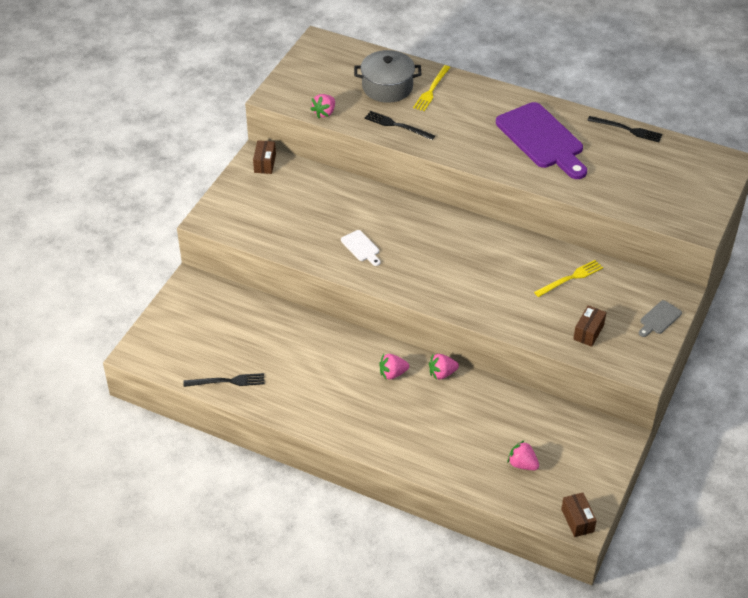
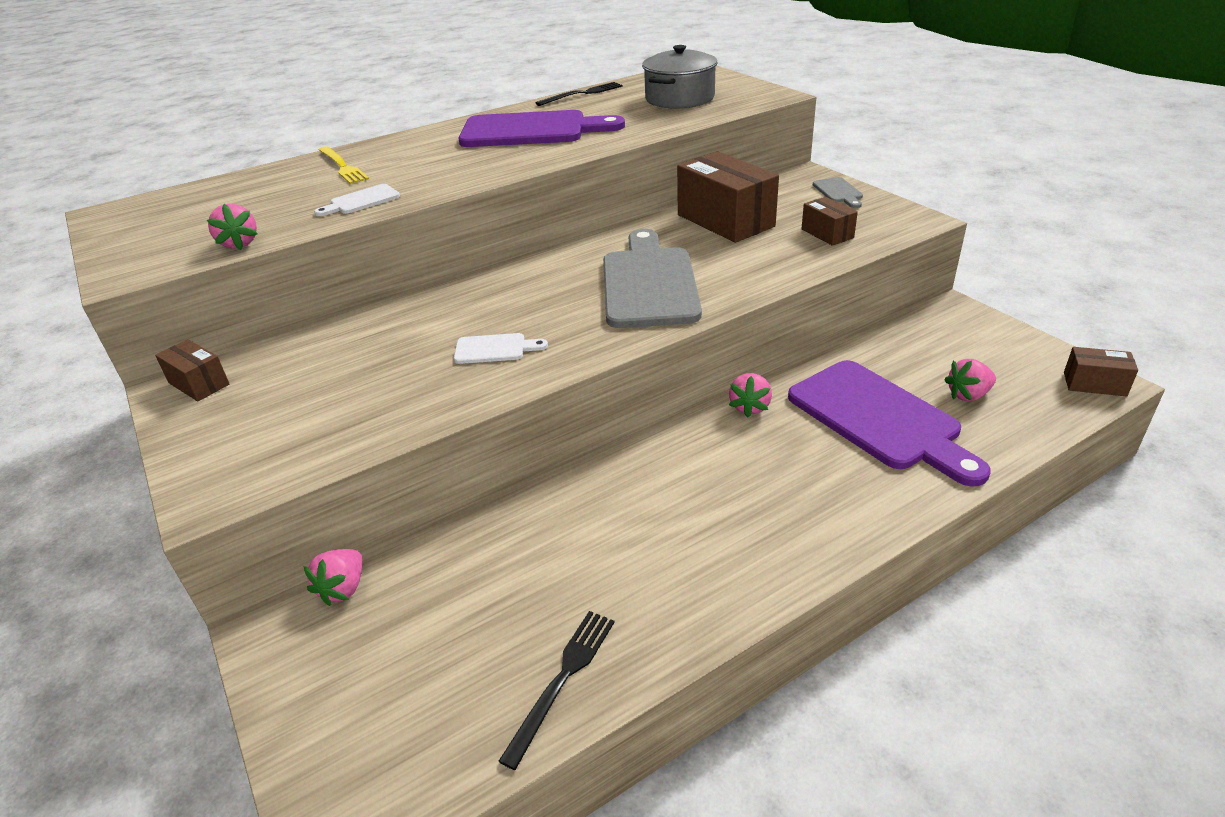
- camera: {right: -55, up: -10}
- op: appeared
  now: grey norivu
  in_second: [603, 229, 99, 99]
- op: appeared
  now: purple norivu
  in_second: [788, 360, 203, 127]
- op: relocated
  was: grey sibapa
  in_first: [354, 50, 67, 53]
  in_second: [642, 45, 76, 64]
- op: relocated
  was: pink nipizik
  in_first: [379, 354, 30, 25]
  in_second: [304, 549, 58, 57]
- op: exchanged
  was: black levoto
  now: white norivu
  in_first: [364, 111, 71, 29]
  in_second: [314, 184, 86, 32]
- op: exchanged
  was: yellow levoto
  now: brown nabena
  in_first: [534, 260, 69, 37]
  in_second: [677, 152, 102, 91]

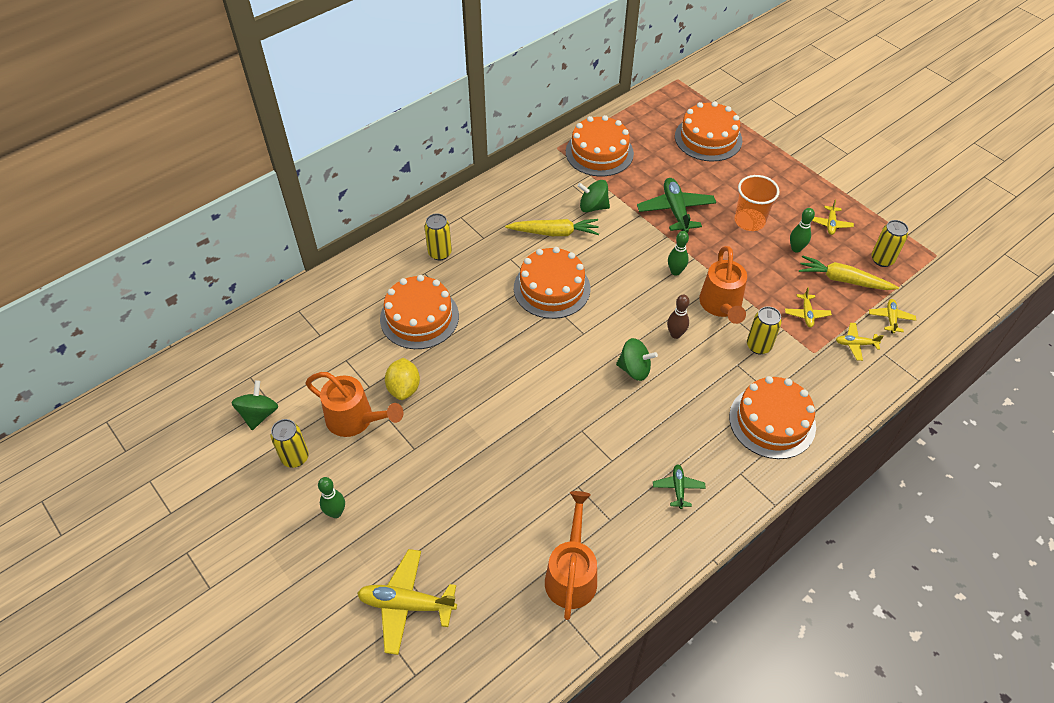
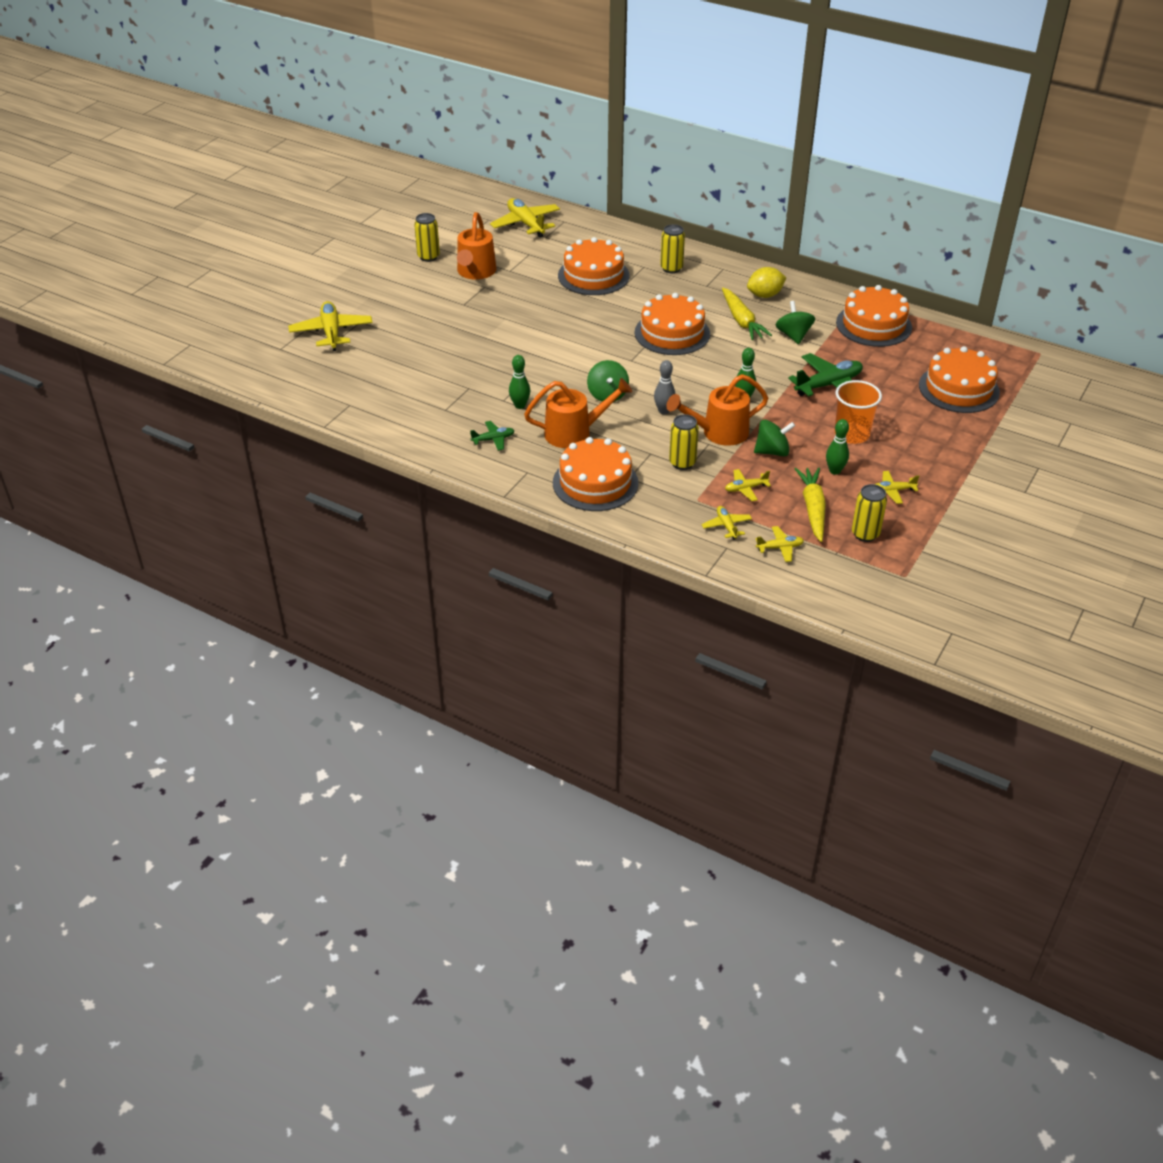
- camera: {right: 70, up: -10}
- op: appeared
  now: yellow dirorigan
  in_second: [490, 198, 70, 40]
- op: relocated
  was: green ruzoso
  in_first: [231, 380, 47, 50]
  in_second: [754, 419, 41, 37]
- op: relocated
  was: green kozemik
  in_first: [318, 477, 27, 41]
  in_second: [509, 355, 21, 54]
- op: relocated
  was: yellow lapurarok
  in_first: [385, 358, 35, 42]
  in_second: [747, 267, 39, 31]
- op: relocated
  was: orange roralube
  in_first: [545, 491, 52, 129]
  in_second: [524, 378, 108, 70]
- op: colour
  was: brown kozemik
  now: grey kozemik
  in_first: [667, 294, 23, 45]
  in_second: [654, 360, 22, 54]

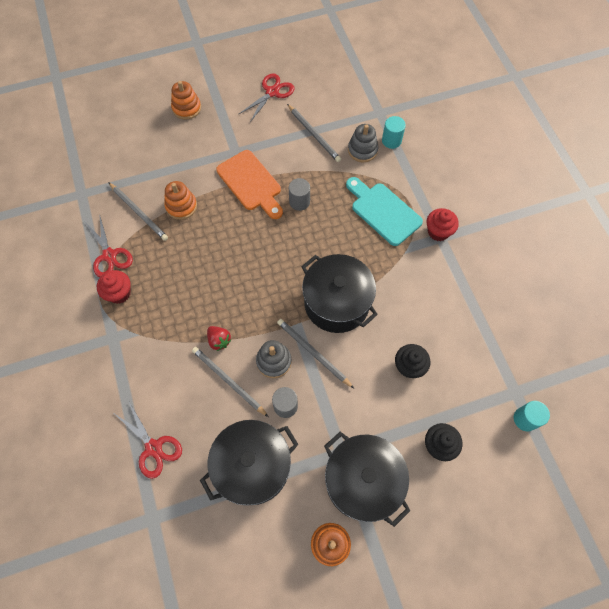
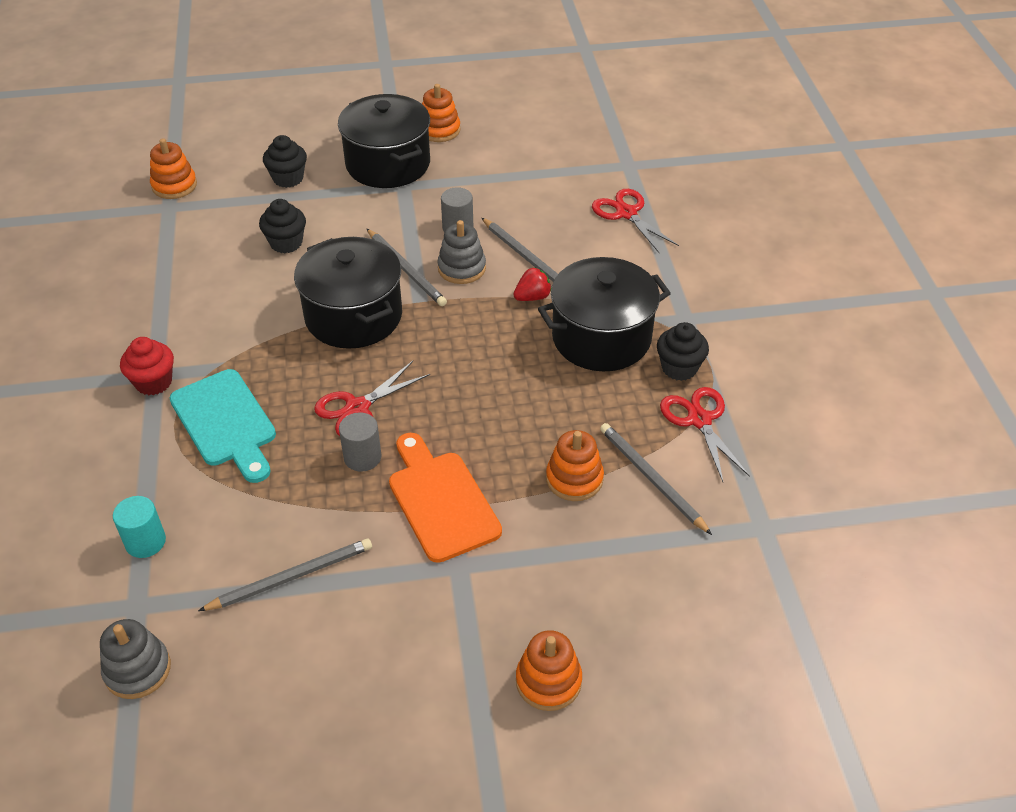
- camera: {right: -170, up: -20}
- op: relocated
  was: black sibapa
  in_first: [200, 420, 99, 86]
  in_second: [538, 257, 133, 114]
- op: relocated
  was: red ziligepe
  in_first: [238, 74, 56, 48]
  in_second: [314, 361, 116, 75]
- op: relocated
  was: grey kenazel
  in_first: [348, 124, 30, 38]
  in_second: [100, 619, 71, 80]
- op: exchanged
  was: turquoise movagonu
  now: orange kenazel
  in_first: [514, 401, 36, 30]
  in_second: [150, 138, 47, 61]
- op: colour
  was: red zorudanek
  now: black zorudanek
  in_first: [97, 270, 34, 34]
  in_second: [657, 322, 52, 59]
- op: spun
  was: red nipizik
  in_first: [207, 326, 25, 25]
  in_second: [513, 267, 38, 34]
  clockwise: 90
- op: spun
  was: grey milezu
  in_first: [287, 104, 54, 58]
  in_second: [198, 538, 174, 73]
  clockwise: 90

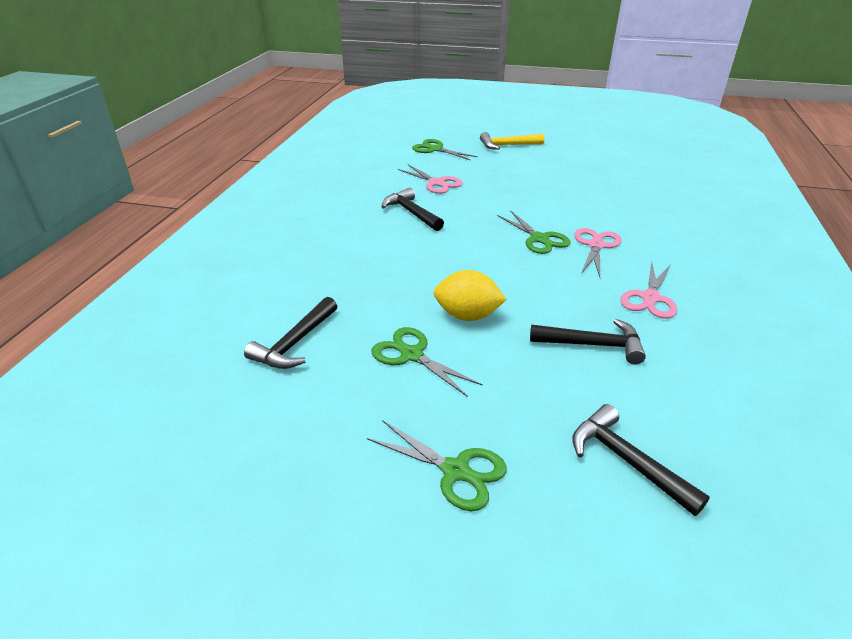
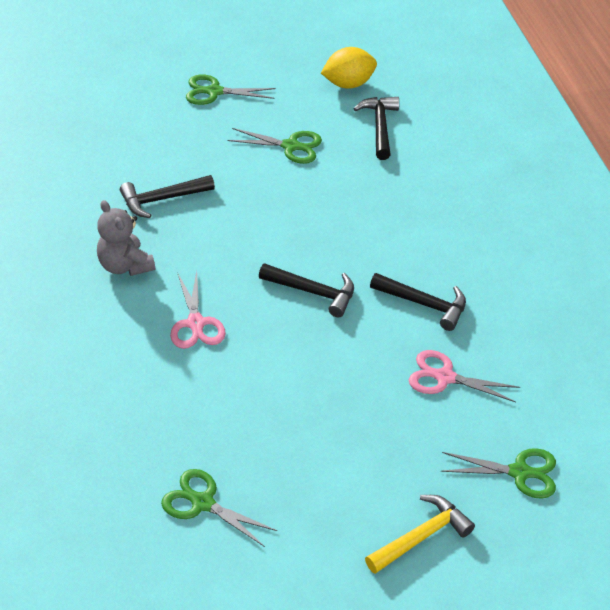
- camera: {right: 150, up: 10}
- op: relocated
  was: yellow lapurarok
  in_first: [434, 270, 73, 51]
  in_second: [321, 47, 56, 42]
- op: relocated
  was: green ziligepe
  in_first: [497, 210, 74, 44]
  in_second: [161, 469, 116, 78]
- op: relocated
  was: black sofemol
  in_first: [572, 404, 138, 112]
  in_second: [259, 263, 95, 55]
- op: exchanged
  was: pink ziligepe
  now: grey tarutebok
  in_first: [620, 262, 57, 57]
  in_second: [97, 200, 58, 76]

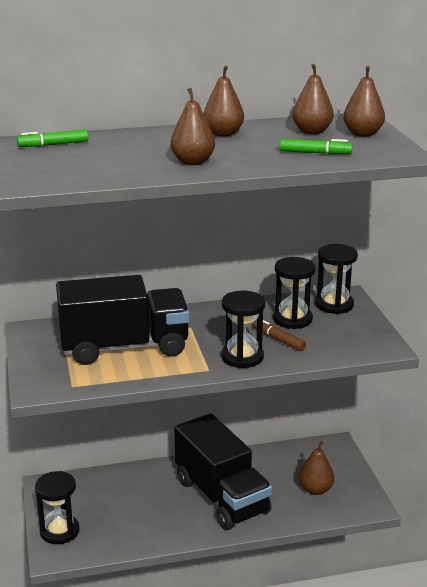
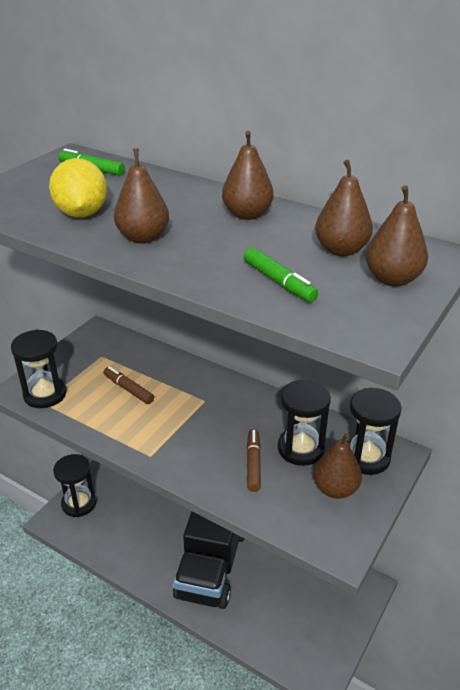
- camera: {right: 45, up: 10}
- op: appeared
  now: yellow lapurarok
  in_second: [49, 158, 58, 60]
- op: relocated
  was: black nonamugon
  in_first: [221, 291, 44, 77]
  in_second: [11, 329, 56, 79]
- op: relocated
  was: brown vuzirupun
  in_first: [299, 441, 35, 54]
  in_second: [314, 433, 48, 66]
- op: exchanged
  was: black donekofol
  now: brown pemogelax
  in_first: [56, 275, 134, 90]
  in_second: [104, 366, 50, 38]

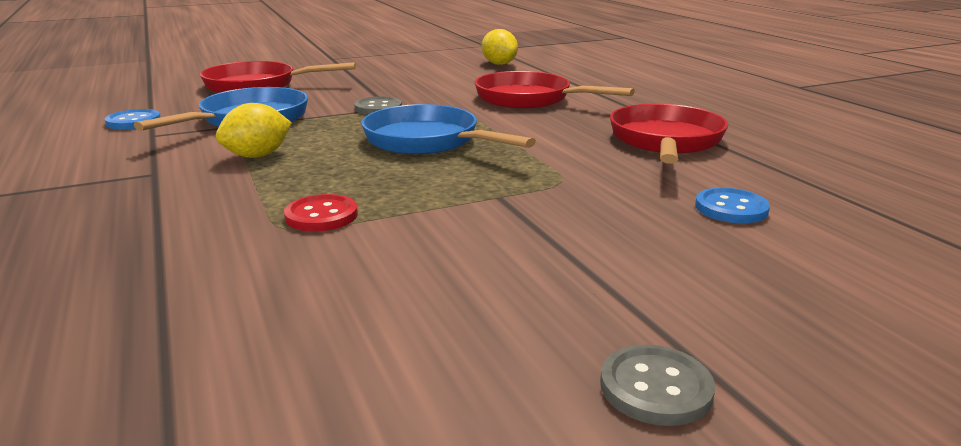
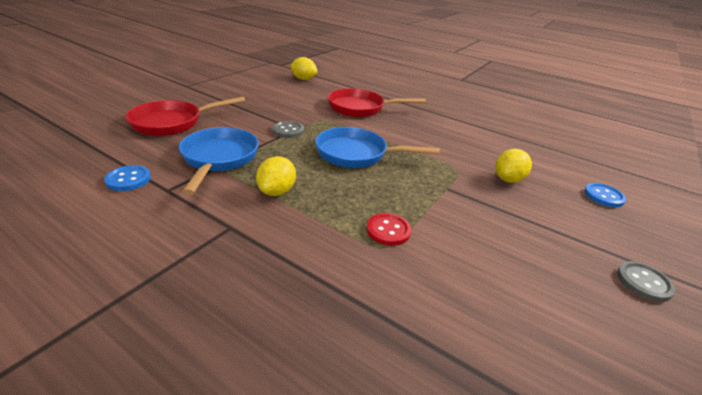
- camera: {right: -35, up: 10}
- op: missing
  was: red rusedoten
  in_first: [610, 104, 118, 60]
- op: appeared
  now: yellow lapurarok
  in_second: [495, 149, 37, 34]
- op: relocated
  was: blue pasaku
  in_first: [695, 188, 75, 35]
  in_second: [584, 183, 42, 24]

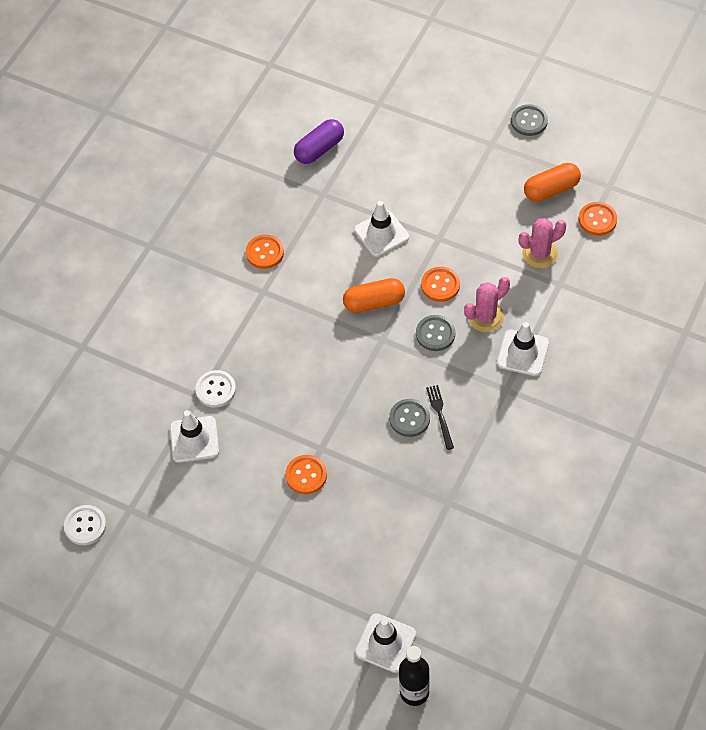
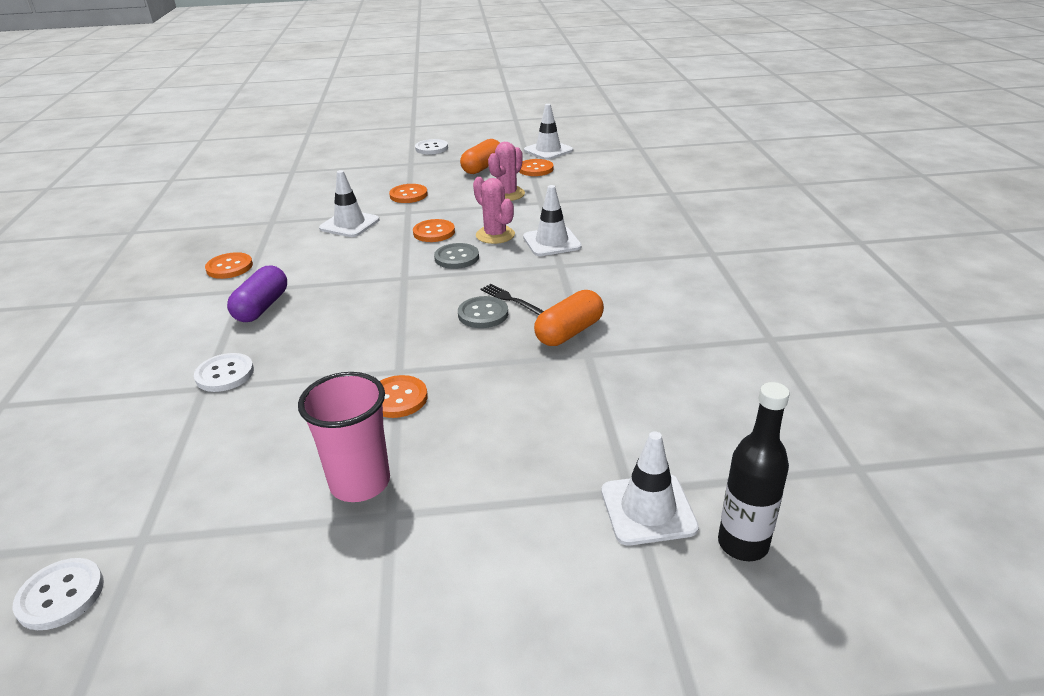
- camera: {right: -35, up: -25}
- op: appeared
  now: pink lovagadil
  in_second: [298, 372, 92, 130]
- op: appeared
  now: orange pasaku
  in_second: [389, 184, 39, 19]
- op: relocated
  was: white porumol
  in_first: [170, 410, 49, 53]
  in_second: [524, 104, 49, 56]
- op: relocated
  was: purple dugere
  in_first: [294, 119, 50, 45]
  in_second: [227, 266, 60, 56]
- op: relocated
  was: orange dugere
  in_first: [343, 278, 62, 35]
  in_second: [534, 290, 70, 56]
- op: colour
  was: grey pasaku
  now: white pasaku
  in_first: [511, 104, 37, 32]
  in_second: [415, 139, 33, 15]
- op: spun
  was: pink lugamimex
  in_first: [464, 277, 46, 55]
  in_second: [473, 177, 42, 67]
  clockwise: -60

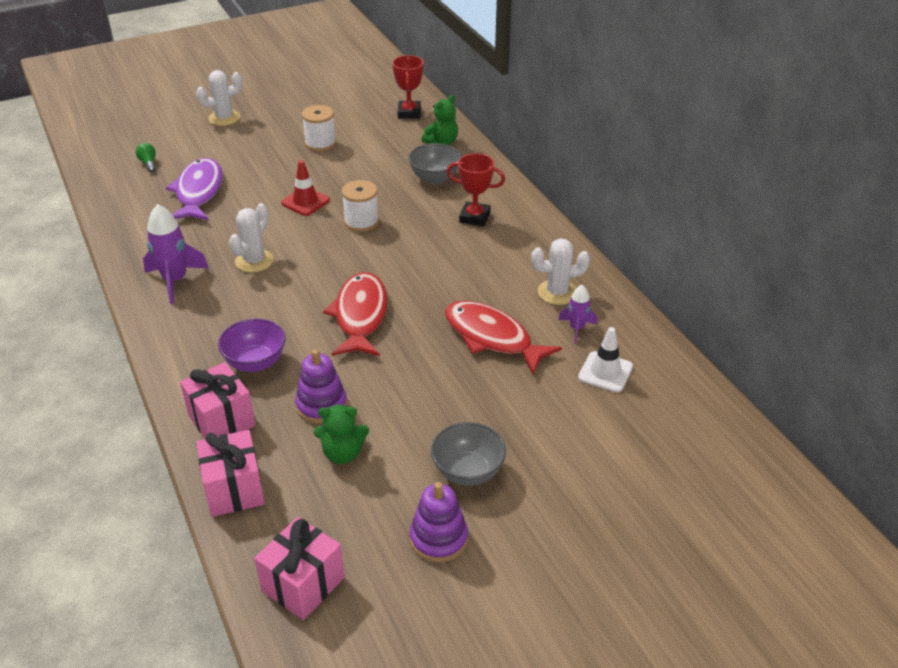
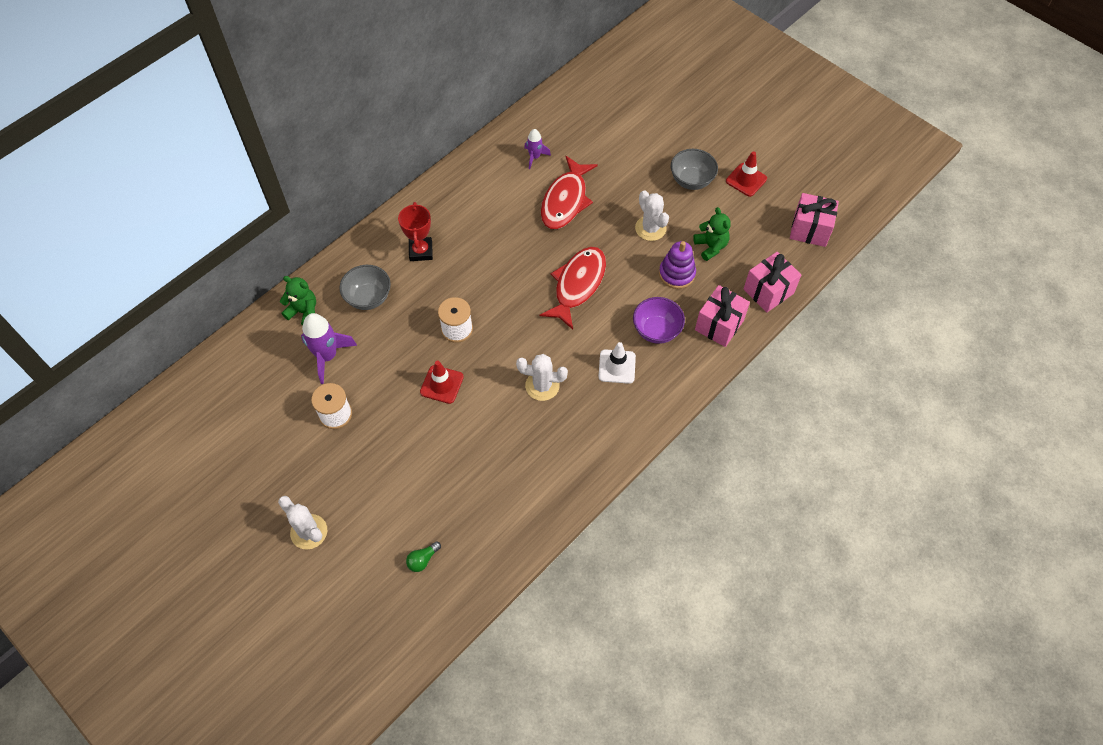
- camera: {right: -110, up: 20}
- op: missing
  was: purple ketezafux
  in_first: [166, 158, 57, 62]
- op: missing
  was: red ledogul
  in_first: [392, 55, 32, 64]
- op: relocated
  was: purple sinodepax
  in_first: [143, 204, 66, 100]
  in_second: [301, 313, 56, 71]
- op: relocated
  was: white lugamimex
  in_first: [531, 238, 59, 67]
  in_second: [635, 190, 34, 51]
- op: relocated
  was: white porumol
  in_first: [578, 327, 55, 65]
  in_second: [599, 342, 37, 42]
- op: exchanged
  was: purple kenazel
  now: red porumol
  in_first: [410, 482, 58, 80]
  in_second: [726, 151, 41, 46]
- op: spun
  was: red ketezafux
  in_first: [323, 272, 64, 84]
  in_second: [540, 247, 66, 82]
  clockwise: 135

